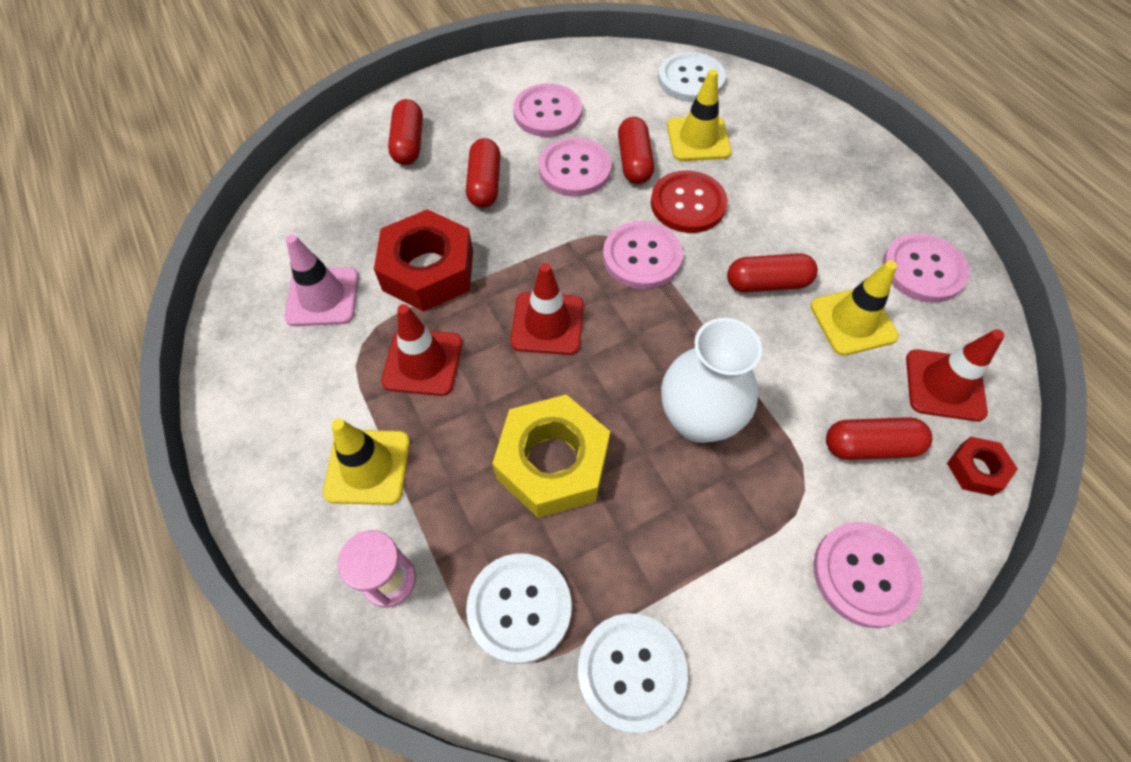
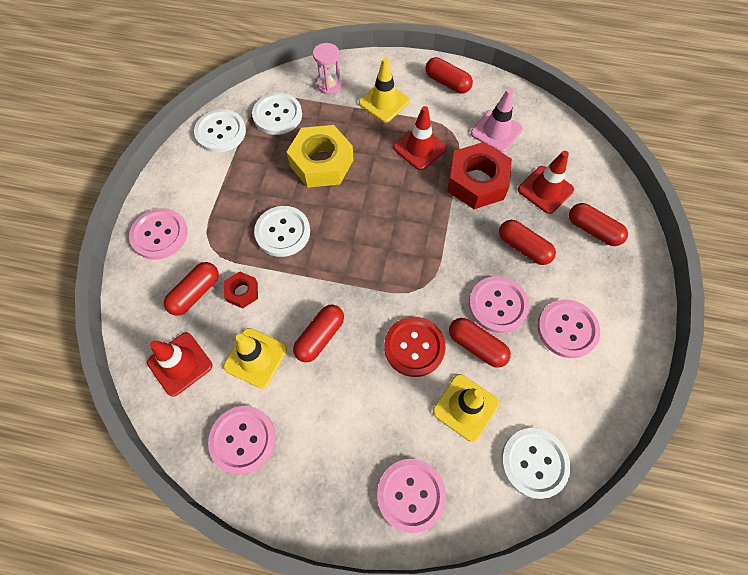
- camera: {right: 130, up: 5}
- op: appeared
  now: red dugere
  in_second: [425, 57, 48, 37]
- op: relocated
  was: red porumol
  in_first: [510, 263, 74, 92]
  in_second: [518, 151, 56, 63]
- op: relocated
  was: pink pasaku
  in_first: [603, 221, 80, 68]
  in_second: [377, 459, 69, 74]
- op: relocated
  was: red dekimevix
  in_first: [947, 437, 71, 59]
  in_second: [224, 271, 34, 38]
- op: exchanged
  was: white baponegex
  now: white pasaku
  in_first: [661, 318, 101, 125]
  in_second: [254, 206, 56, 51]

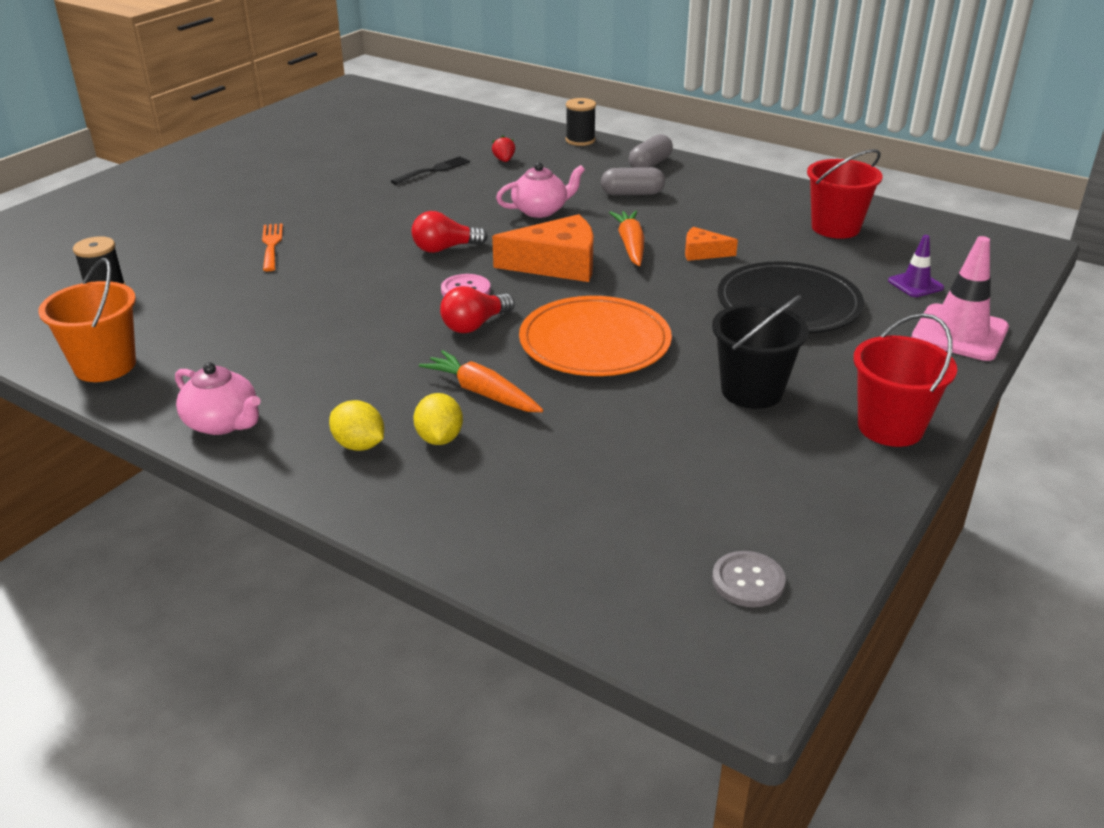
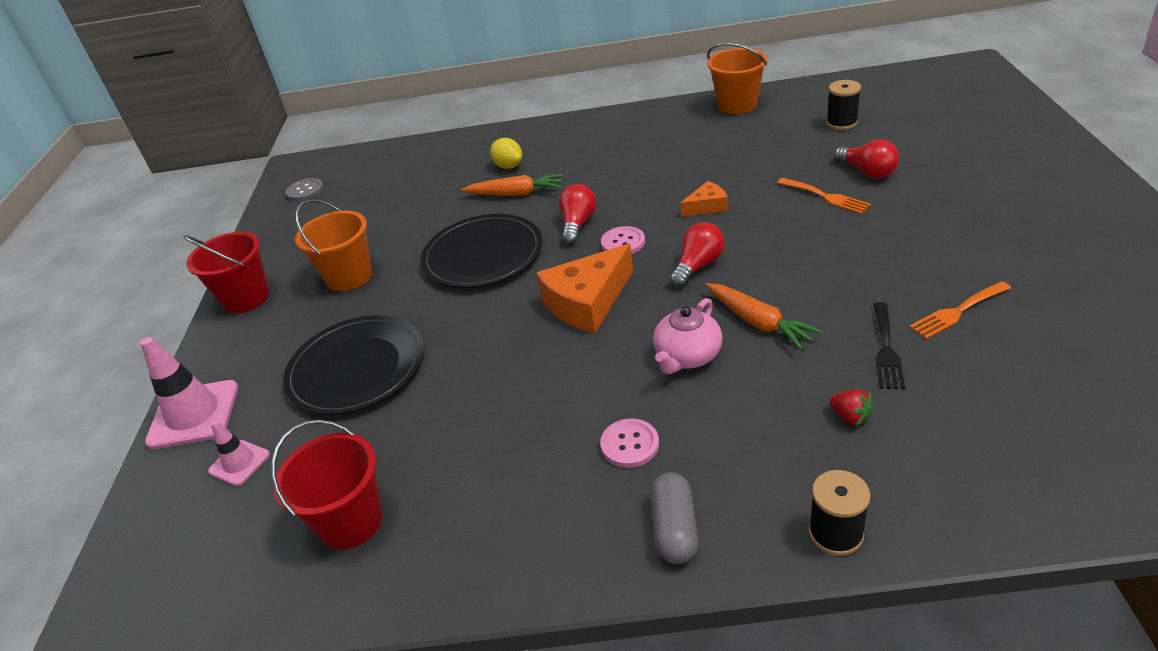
- camera: {right: 150, up: 5}
- op: missing
  was: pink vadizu
  in_first: [175, 362, 86, 73]
- op: missing
  was: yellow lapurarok
  in_first: [329, 400, 55, 51]
- op: appeared
  now: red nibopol
  in_second: [834, 139, 65, 39]
- op: appeared
  now: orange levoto
  in_second: [909, 281, 102, 58]
- op: relocated
  was: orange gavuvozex
  in_first: [609, 210, 35, 56]
  in_second: [705, 283, 117, 66]
- op: relocated
  was: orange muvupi
  in_first: [685, 227, 53, 34]
  in_second: [680, 181, 48, 36]
- op: exchanged
  was: grey dugere
  now: pink pasaku
  in_first: [601, 167, 64, 28]
  in_second: [600, 419, 59, 49]
- op: colour
  was: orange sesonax
  now: black sesonax
  in_first: [519, 296, 153, 80]
  in_second: [421, 214, 122, 74]
- op: colour
  was: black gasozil
  now: orange gasozil
  in_first: [712, 295, 97, 114]
  in_second: [295, 199, 77, 92]
- op: colour
  was: purple porumol
  now: pink porumol
  in_first: [888, 235, 56, 62]
  in_second: [208, 421, 62, 65]

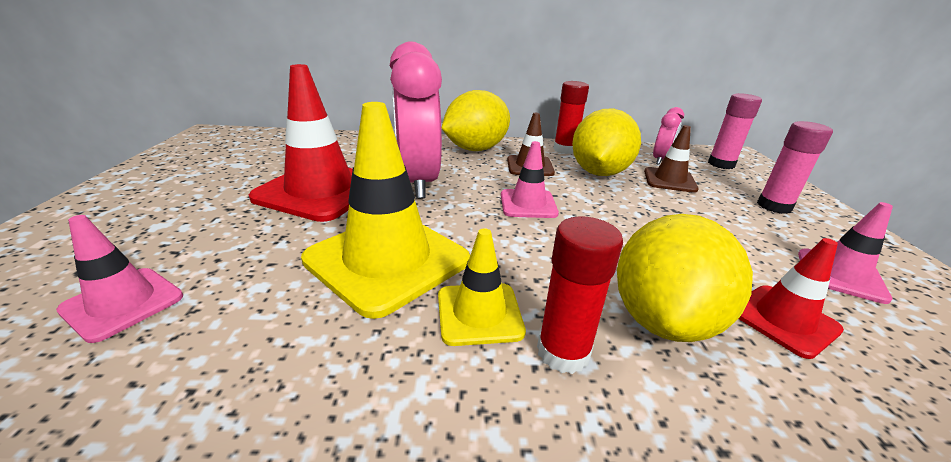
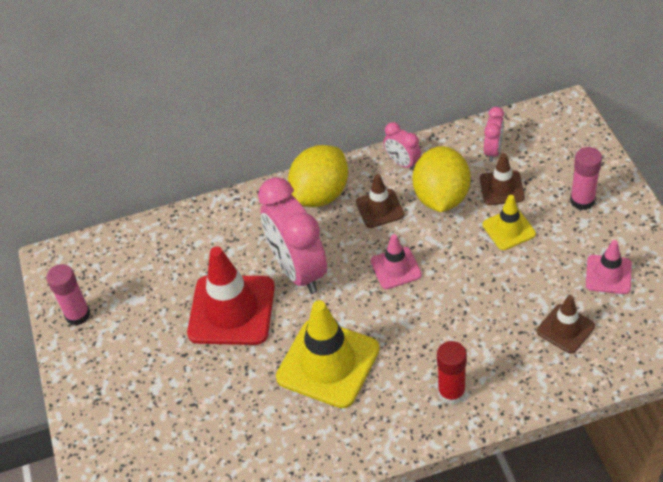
- camera: {right: -10, up: 20}
- op: missing
  was: pink porumol
  in_first: [56, 215, 127, 128]
- op: missing
  was: yellow lapurarok
  in_first: [617, 214, 136, 128]
- op: relocated
  was: yellow porumol
  in_first: [438, 228, 88, 118]
  in_second: [482, 195, 54, 55]
- op: relocated
  was: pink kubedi
  in_first: [708, 93, 54, 76]
  in_second: [46, 264, 45, 62]
- op: exchanged
  was: red kubedi
  now: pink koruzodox
  in_first: [554, 81, 35, 73]
  in_second: [383, 122, 38, 48]
- op: colour
  was: red porumol
  now: brown porumol
  in_first: [739, 238, 105, 121]
  in_second: [537, 295, 58, 59]

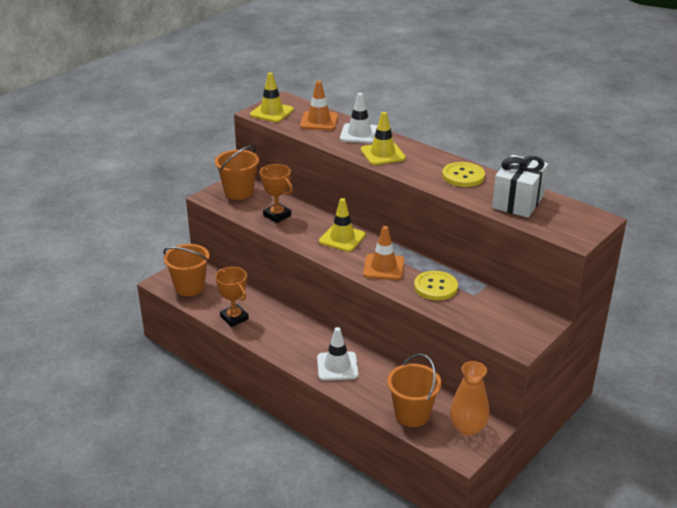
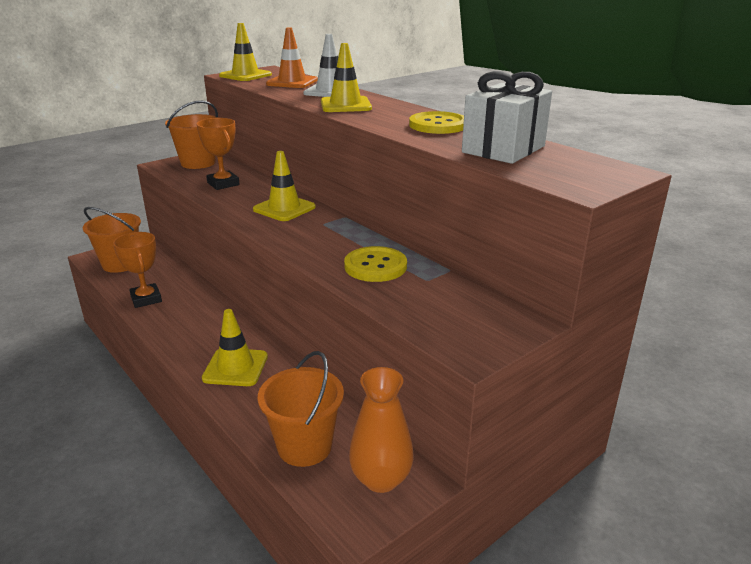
- camera: {right: 10, up: -5}
- op: missing
  was: orange porumol
  in_first: [363, 226, 41, 54]
- op: colour
  was: white porumol
  now: yellow porumol
  in_first: [317, 327, 41, 54]
  in_second: [202, 309, 66, 77]

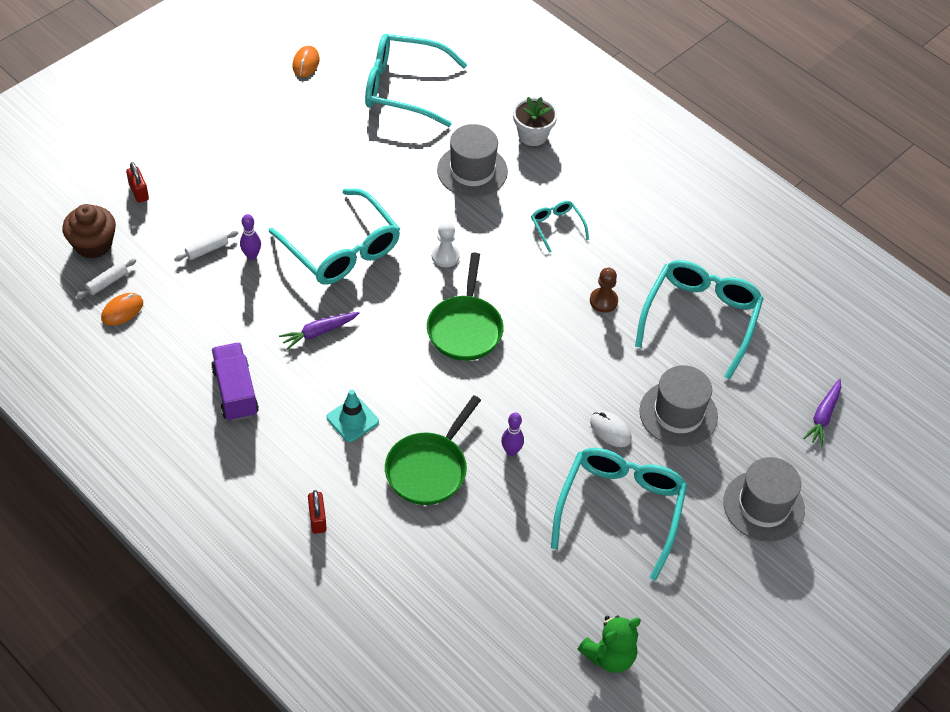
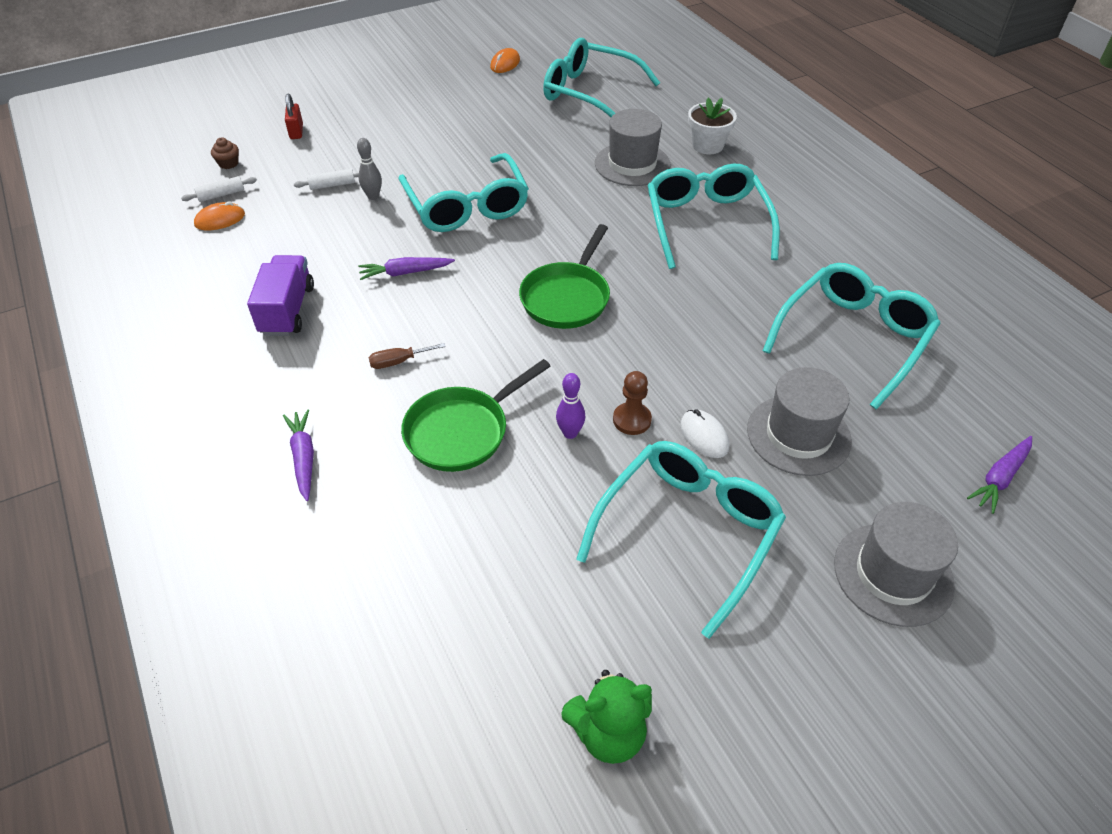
- camera: {right: 20, up: -5}
- op: missing
  was: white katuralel
  in_first: [432, 222, 28, 45]
- op: relocated
  was: brown katuralel
  in_first: [590, 268, 28, 45]
  in_second: [613, 371, 39, 64]
- op: exchanged
  was: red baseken
  now: purple gavuvozex
  in_first: [308, 490, 19, 44]
  in_second: [283, 409, 31, 92]
- op: exchanged
  was: turquoise porumol
  now: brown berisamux
  in_first: [327, 390, 52, 52]
  in_second: [368, 343, 78, 26]
- op: colour
  was: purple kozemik
  now: grey kozemik
  in_first: [240, 214, 21, 46]
  in_second: [357, 138, 25, 62]
- op: size
  was: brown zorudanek
  in_first: [62, 204, 54, 55]
  in_second: [211, 138, 28, 31]
  ratio: 0.51
- op: size
  was: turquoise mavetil
  in_first: [531, 201, 58, 52]
  in_second: [647, 164, 133, 105]
  ratio: 2.12

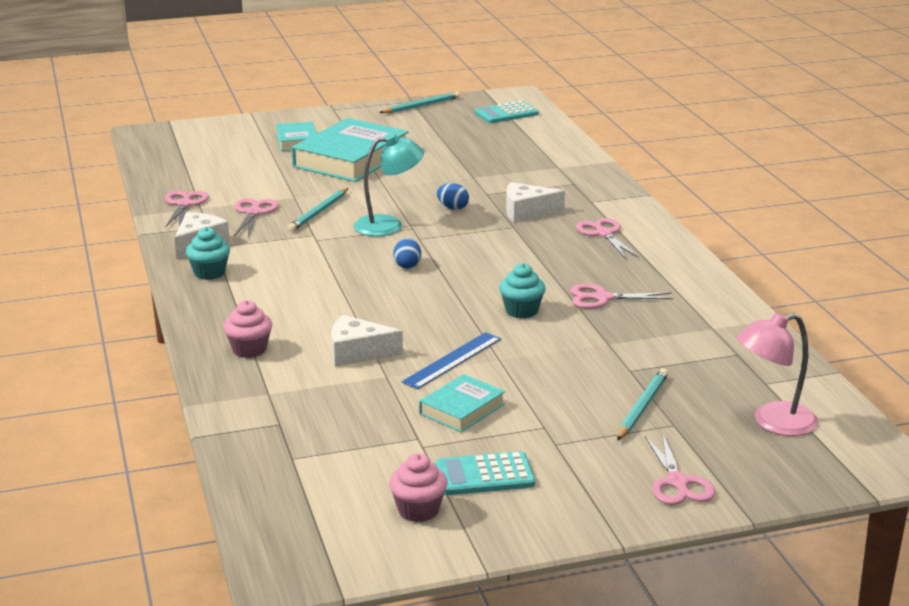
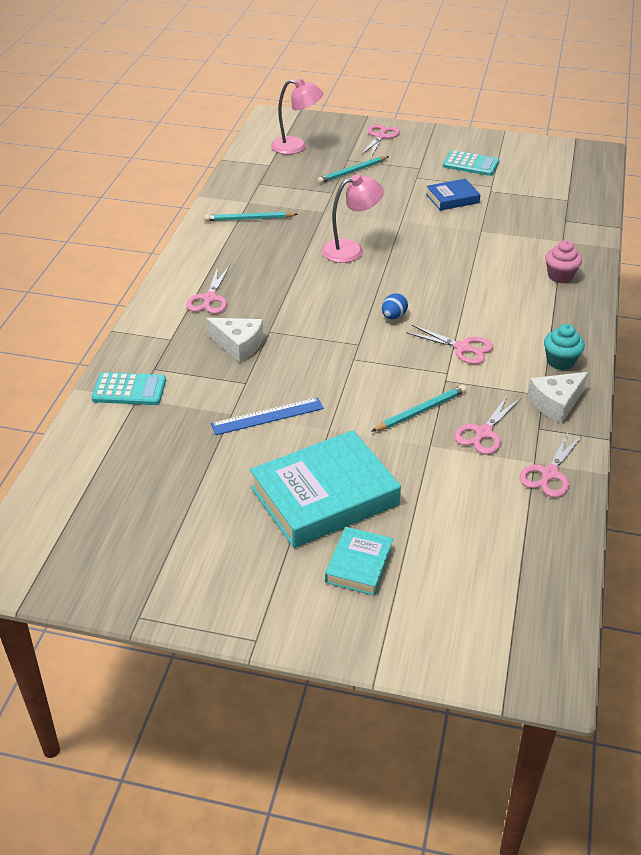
- camera: {right: -150, up: 15}
- op: missing
  was: white muvupi
  in_first: [331, 315, 72, 52]
- op: missing
  was: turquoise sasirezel
  in_first: [353, 133, 71, 103]
- op: missing
  was: pink zorudanek
  in_first: [389, 453, 58, 69]
- op: missing
  was: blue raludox
  in_first: [437, 183, 32, 27]
- op: relocated
  was: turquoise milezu
  in_first: [379, 92, 81, 21]
  in_second: [204, 212, 94, 9]
- op: relocated
  was: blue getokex
  in_first: [401, 332, 100, 57]
  in_second: [211, 397, 113, 38]
- op: relocated
  was: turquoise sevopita
  in_first: [475, 101, 64, 22]
  in_second: [91, 372, 75, 33]
- op: relocated
  was: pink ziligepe
  in_first: [570, 284, 103, 25]
  in_second: [406, 325, 87, 39]
- op: exchanged
  was: turquoise zorudanek
  now: pink sasirezel
  in_first: [499, 263, 47, 55]
  in_second: [322, 174, 62, 89]
- op: colour
  was: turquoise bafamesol
  now: blue bafamesol
  in_first: [419, 374, 86, 58]
  in_second: [426, 179, 54, 32]

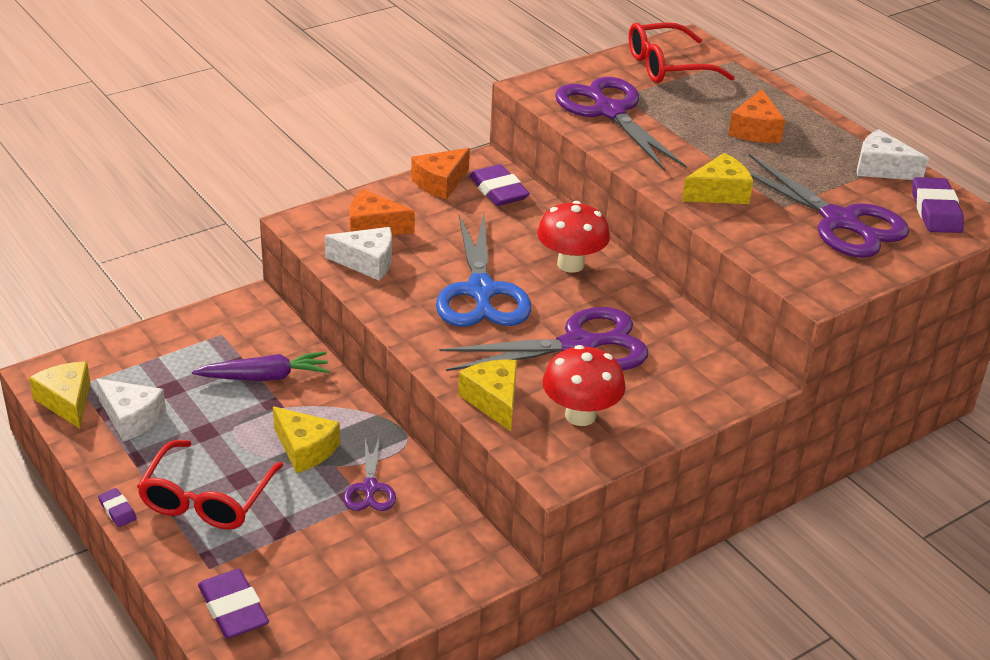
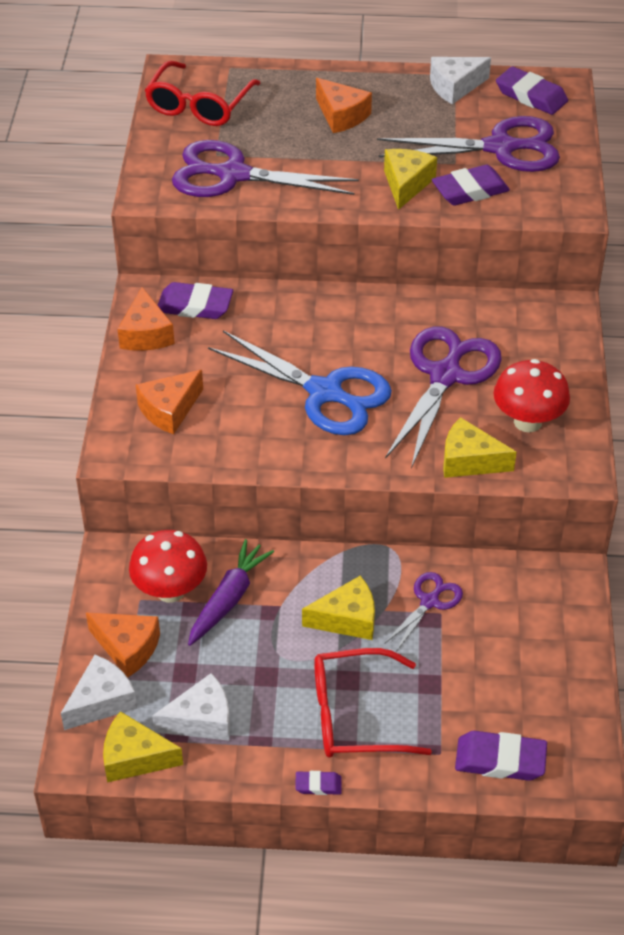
- camera: {right: -50, up: 10}
- op: appeared
  now: orange muvupi
  in_second: [86, 613, 74, 65]
- op: appeared
  now: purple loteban
  in_second: [432, 165, 78, 40]
- op: relocated
  was: white muvupi
  in_first: [325, 227, 67, 54]
  in_second: [61, 655, 76, 75]
- op: relocated
  was: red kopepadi
  in_first: [537, 201, 73, 72]
  in_second: [129, 530, 78, 73]
- op: spun
  was: red mavetil
  in_first: [137, 440, 146, 90]
  in_second: [314, 648, 118, 110]
  clockwise: 120
- op: spun
  was: purple ziligepe
  in_first: [343, 438, 53, 73]
  in_second: [384, 572, 79, 80]
  clockwise: -90

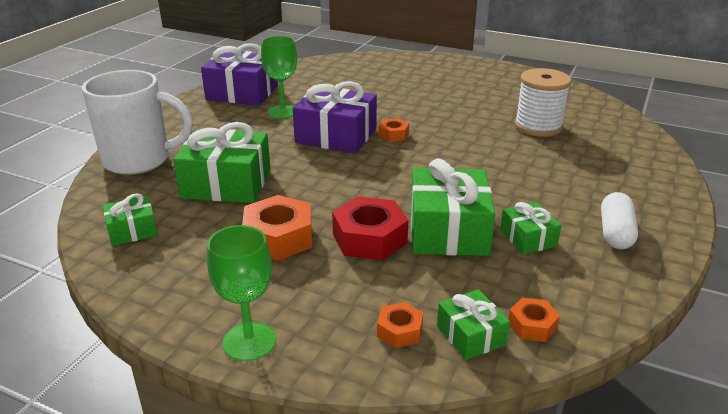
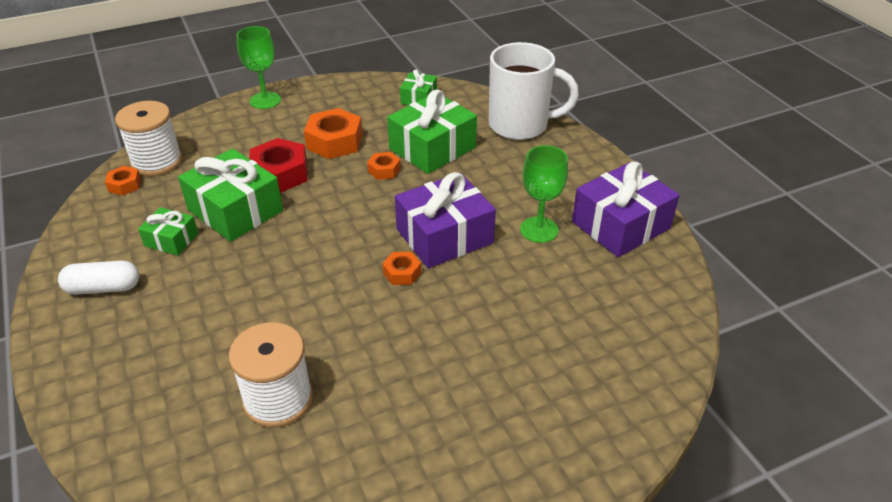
- camera: {right: 130, up: 10}
- op: relocated
  was: orange dekimevix
  in_first: [377, 302, 46, 46]
  in_second: [367, 152, 34, 28]
- op: exchanged
  was: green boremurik
  now: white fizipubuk
  in_first: [437, 289, 73, 71]
  in_second: [115, 101, 68, 75]
- op: spun
  was: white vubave
  in_first: [82, 70, 111, 105]
  in_second: [489, 42, 90, 98]
  clockwise: -120
- op: spun
  was: white dugere
  in_first: [601, 192, 37, 57]
  in_second: [58, 261, 81, 34]
  clockwise: -60

